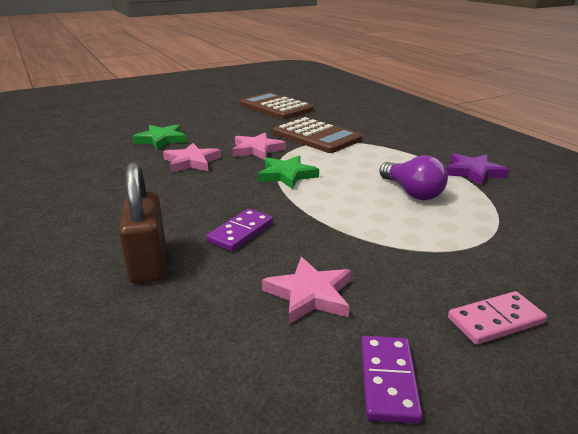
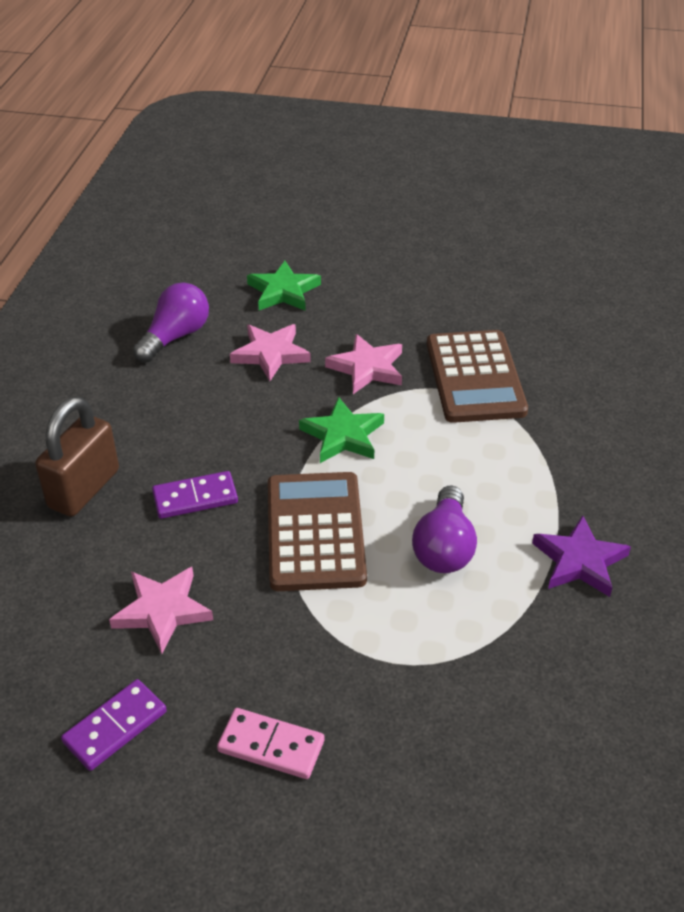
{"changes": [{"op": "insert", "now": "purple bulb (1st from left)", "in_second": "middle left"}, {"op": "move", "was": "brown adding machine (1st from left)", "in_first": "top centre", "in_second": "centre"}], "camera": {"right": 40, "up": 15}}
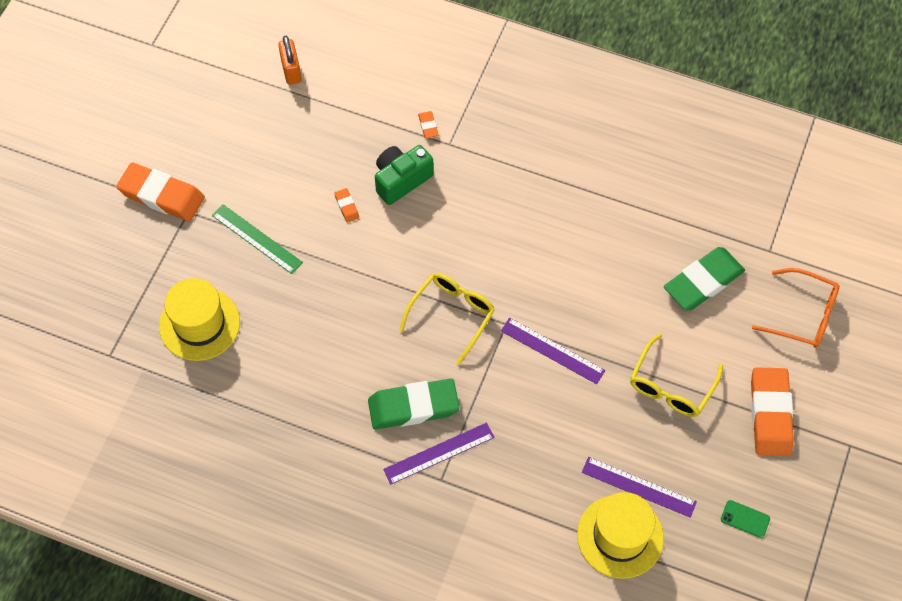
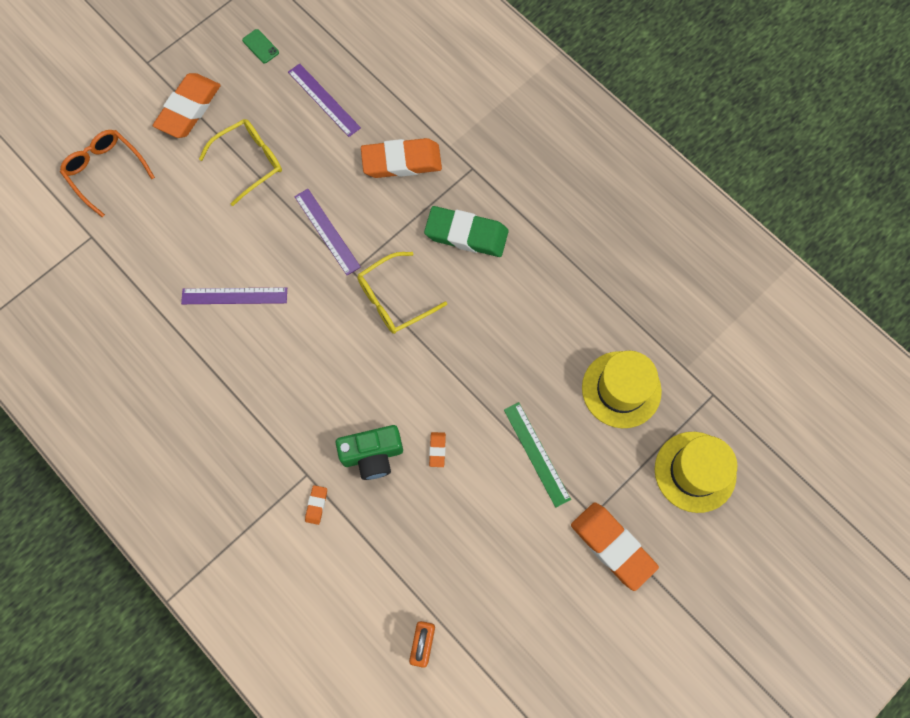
{"changes": [{"op": "delete", "was": "leaf-green pencil eraser (2nd from left)", "in_first": "middle right"}, {"op": "insert", "now": "bright orange pencil eraser (3rd from left)", "in_second": "top centre"}, {"op": "move", "was": "purple ruler (1st from left)", "in_first": "bottom centre", "in_second": "middle left"}, {"op": "move", "was": "yellow tall hat (2nd from left)", "in_first": "bottom right", "in_second": "middle right"}], "camera": {"right": -155, "up": 10}}
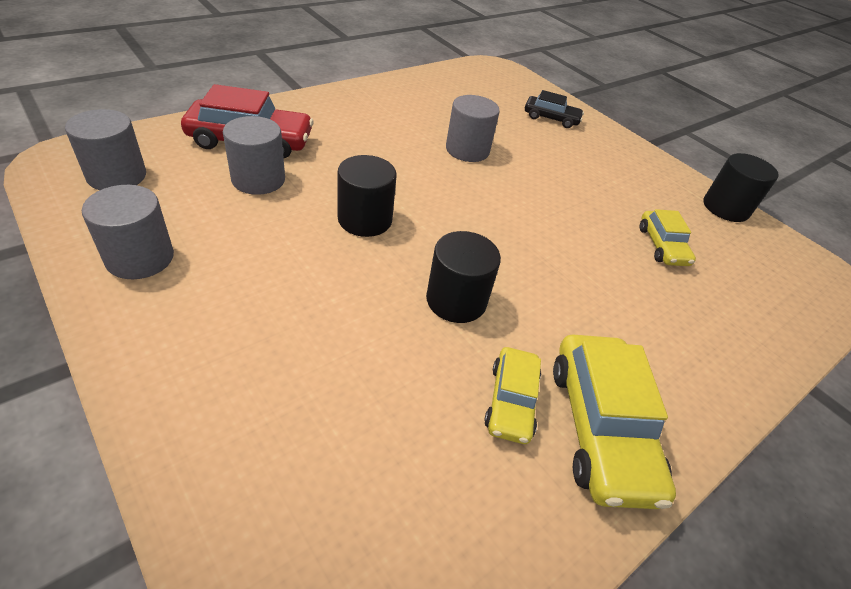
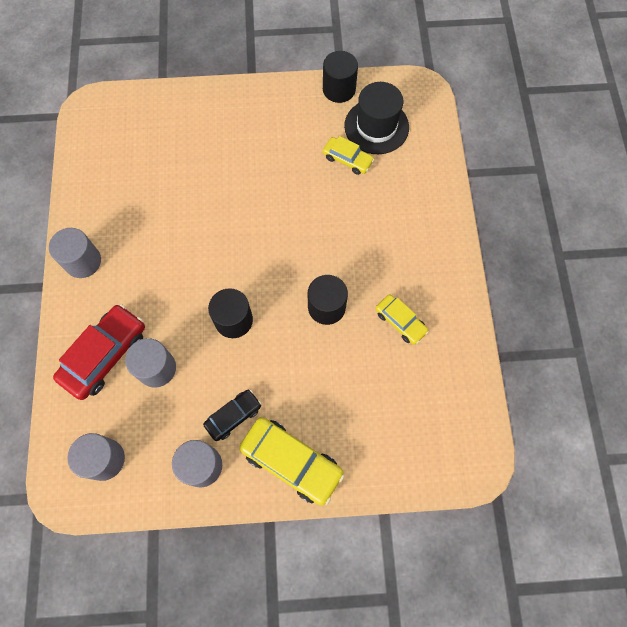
{"changes": [{"op": "insert", "now": "ebony tall hat", "in_second": "top centre"}, {"op": "move", "was": "ash-grey solid cylinder (4th from left in the first image)", "now": "ash-grey solid cylinder (1st from left)", "in_first": "top centre", "in_second": "middle left"}, {"op": "move", "was": "ebony car", "in_first": "top centre", "in_second": "centre"}, {"op": "move", "was": "yellow car (2nd from left in the first image)", "now": "yellow car (1st from left)", "in_first": "bottom right", "in_second": "bottom centre"}], "camera": {"right": -50, "up": 25}}
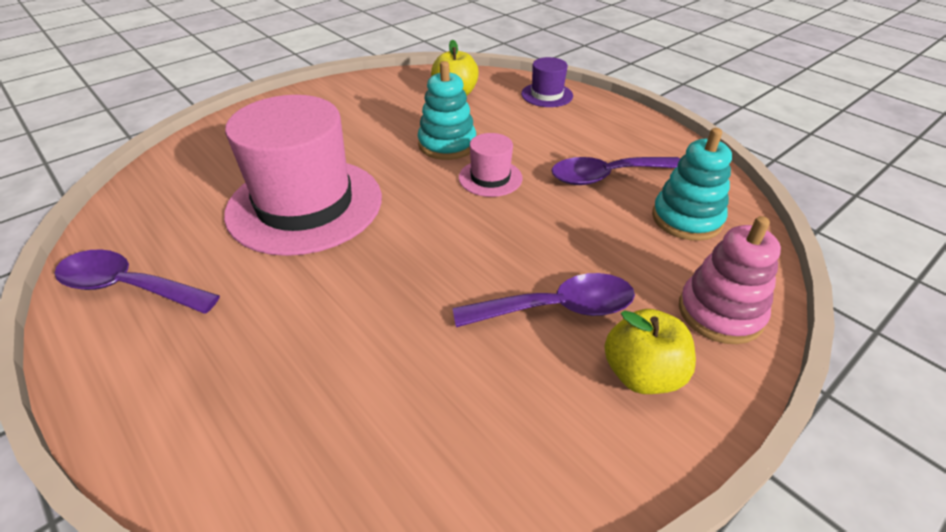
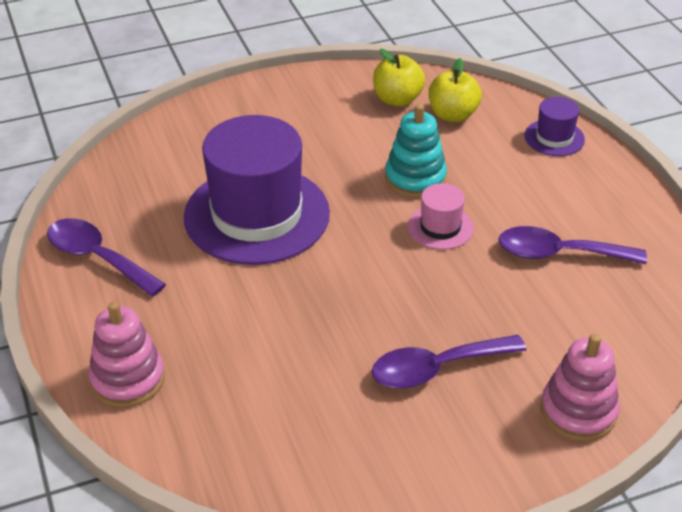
{"changes": [{"op": "delete", "was": "aqua stacking rings (2nd from left)", "in_first": "middle right"}, {"op": "insert", "now": "rosy stacking rings (1st from left)", "in_second": "bottom left"}, {"op": "move", "was": "yellow toy apple (2nd from left in the first image)", "now": "yellow toy apple (1st from left)", "in_first": "middle right", "in_second": "top centre"}, {"op": "recolor", "was": "rosy tall hat (1st from left)", "now": "purple tall hat (1st from left)", "in_first": "top left", "in_second": "centre"}, {"op": "rotate", "was": "purple tablespoon (2nd from left)", "in_first": "centre", "in_second": "bottom centre", "clockwise": 150}], "camera": {"right": 20, "up": 0}}
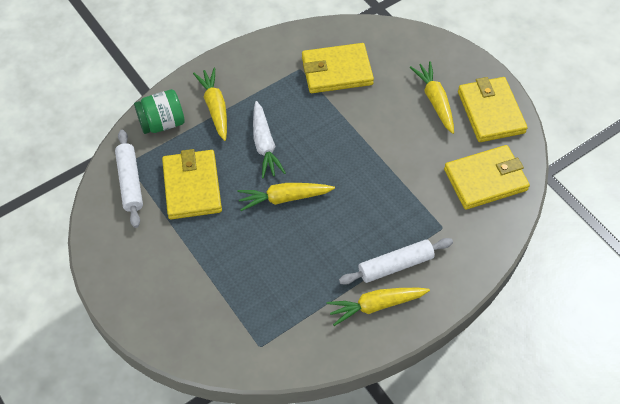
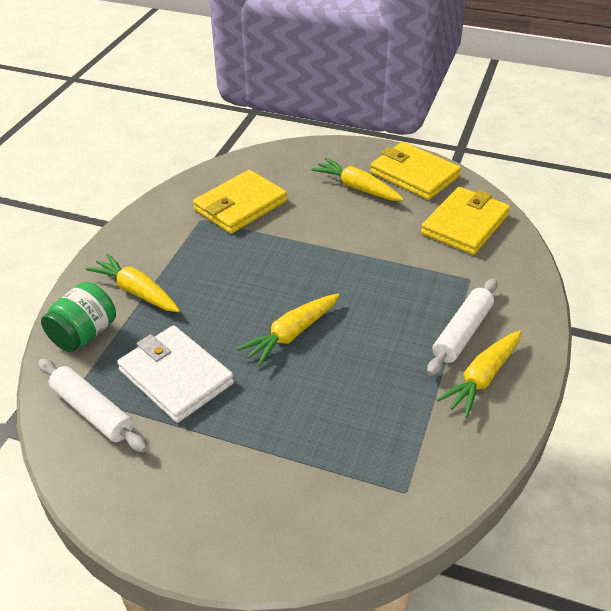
{"changes": [{"op": "delete", "was": "pure white carrot", "in_first": "centre"}, {"op": "recolor", "was": "yellow billfold (1st from left)", "now": "pure white billfold", "in_first": "middle left", "in_second": "middle left"}], "camera": {"right": -35, "up": -15}}
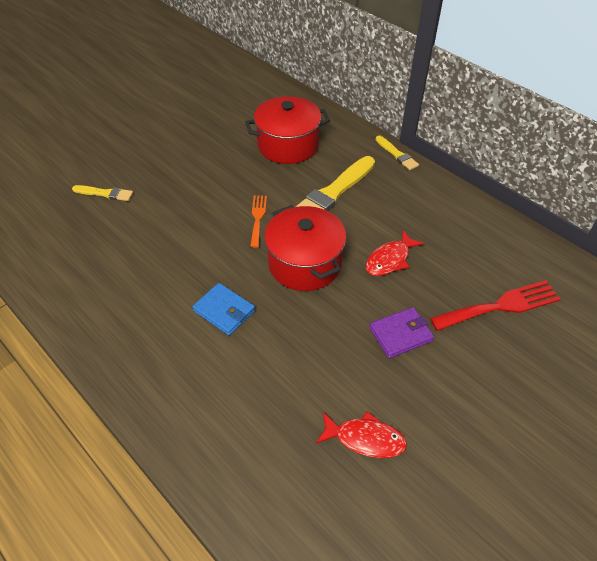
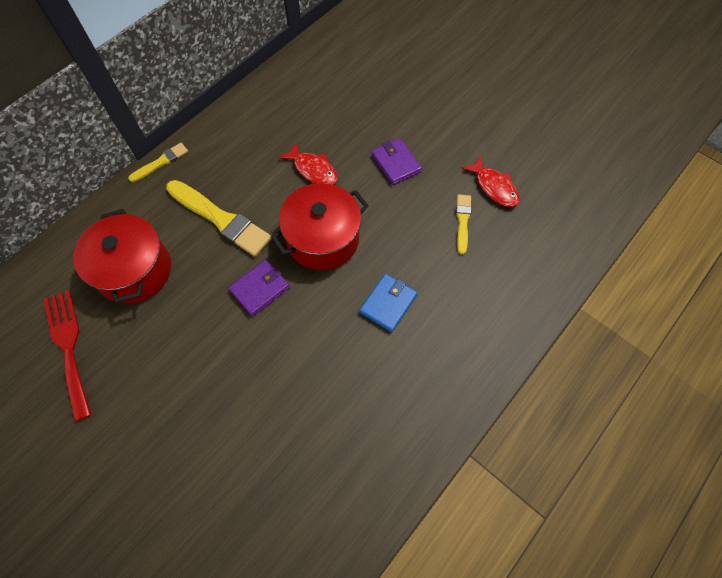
{"changes": [{"op": "move", "was": "yellow paintbrush (1st from left in the first image)", "now": "yellow paintbrush (3rd from left)", "in_first": "middle left", "in_second": "centre"}, {"op": "move", "was": "scarlet table fork", "in_first": "middle right", "in_second": "middle left"}, {"op": "replace", "was": "bright orange table fork", "now": "purple billfold (1st from left)", "in_first": "centre", "in_second": "centre"}, {"op": "rotate", "was": "scarlet toy fish (1st from left in the first image)", "in_first": "bottom centre", "in_second": "top right", "clockwise": 135}], "camera": {"right": -95, "up": 15}}
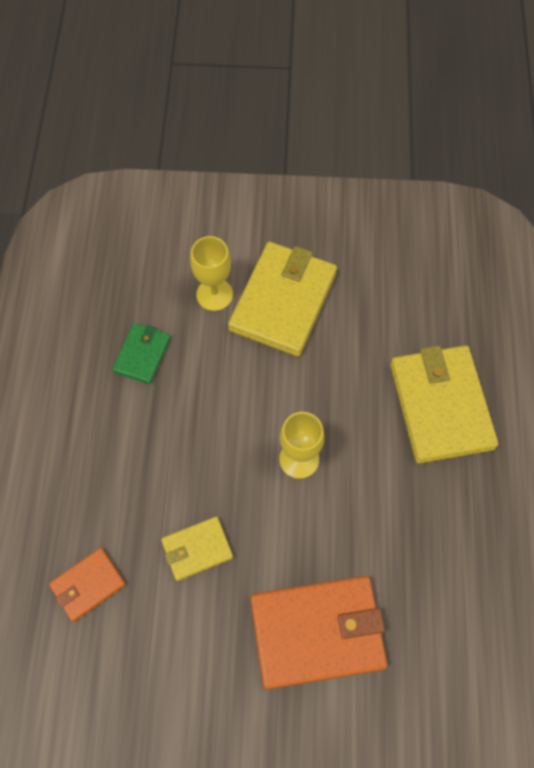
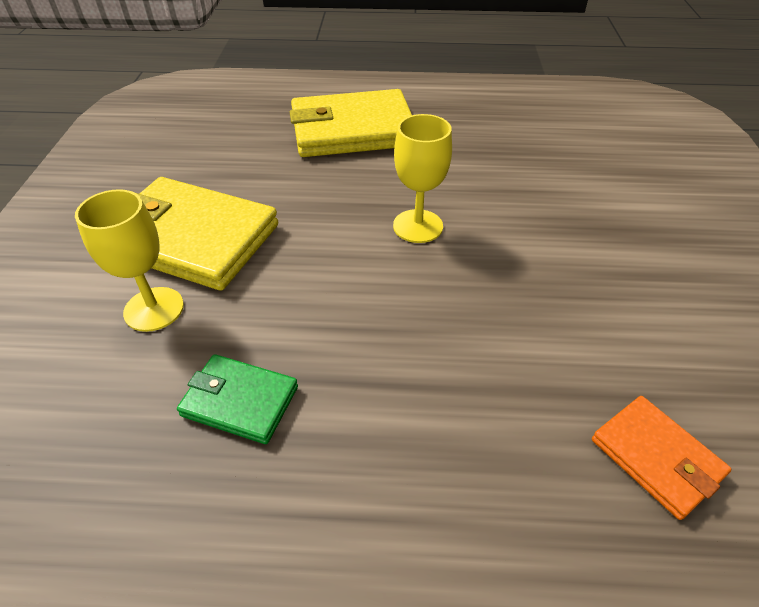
{"changes": [{"op": "delete", "was": "yellow billfold (1st from left)", "in_first": "bottom centre"}, {"op": "delete", "was": "bright orange billfold (2nd from left)", "in_first": "bottom centre"}], "camera": {"right": -90, "up": -20}}
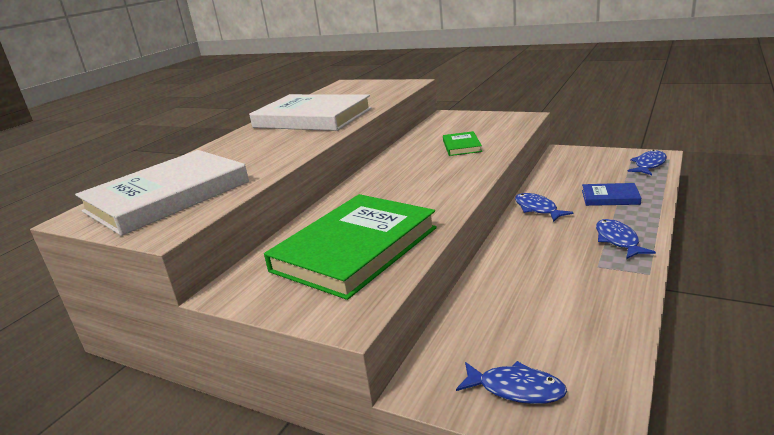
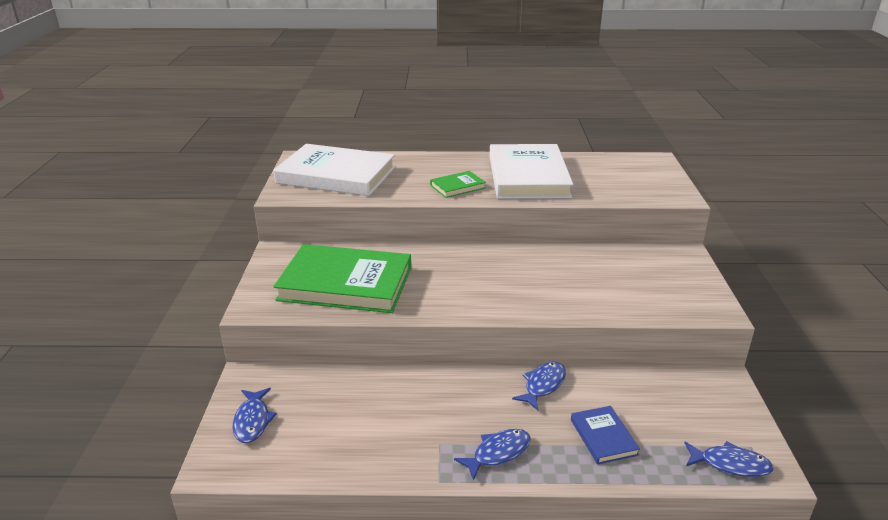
{"changes": [{"op": "move", "was": "leaf-green book (2nd from left)", "in_first": "top centre", "in_second": "centre"}], "camera": {"right": 60, "up": 5}}
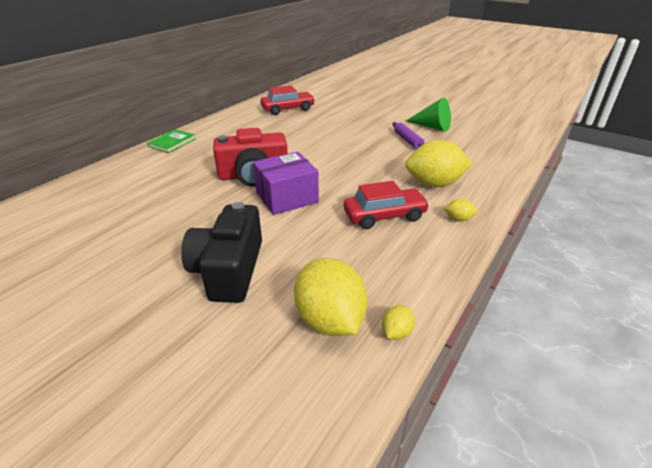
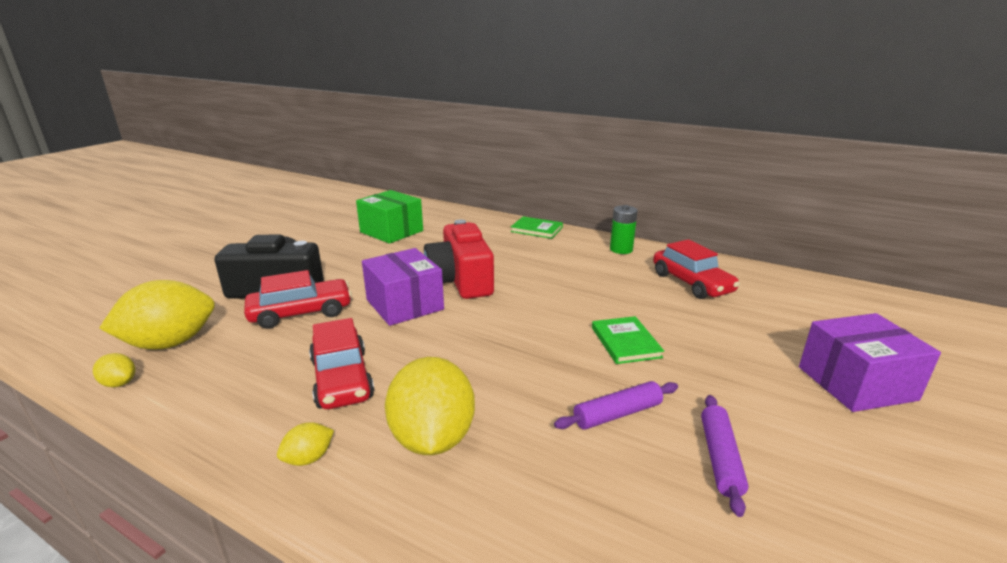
{"changes": [{"op": "insert", "now": "scarlet car (1st from left)", "in_second": "middle left"}, {"op": "insert", "now": "leaf-green box", "in_second": "centre"}, {"op": "insert", "now": "leaf-green book (2nd from left)", "in_second": "centre"}, {"op": "insert", "now": "leaf-green power cell", "in_second": "centre"}, {"op": "insert", "now": "purple box (2nd from left)", "in_second": "middle right"}, {"op": "replace", "was": "leaf-green cone", "now": "purple rolling pin (2nd from left)", "in_first": "top centre", "in_second": "bottom right"}, {"op": "rotate", "was": "yellow toy lemon (4th from left in the first image)", "in_first": "middle right", "in_second": "bottom left", "clockwise": 45}], "camera": {"right": 85, "up": -10}}
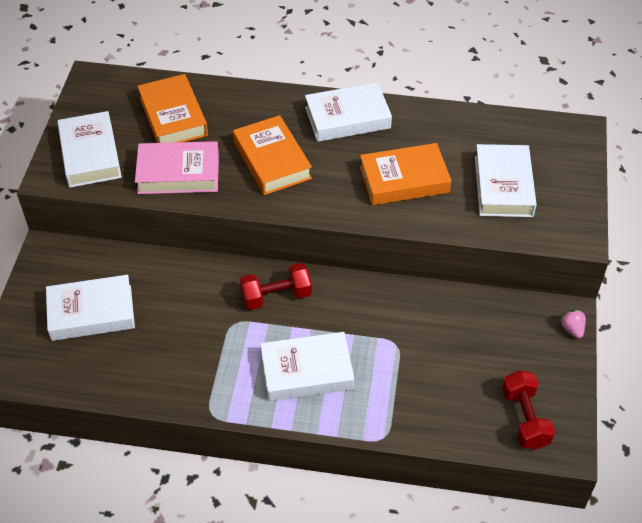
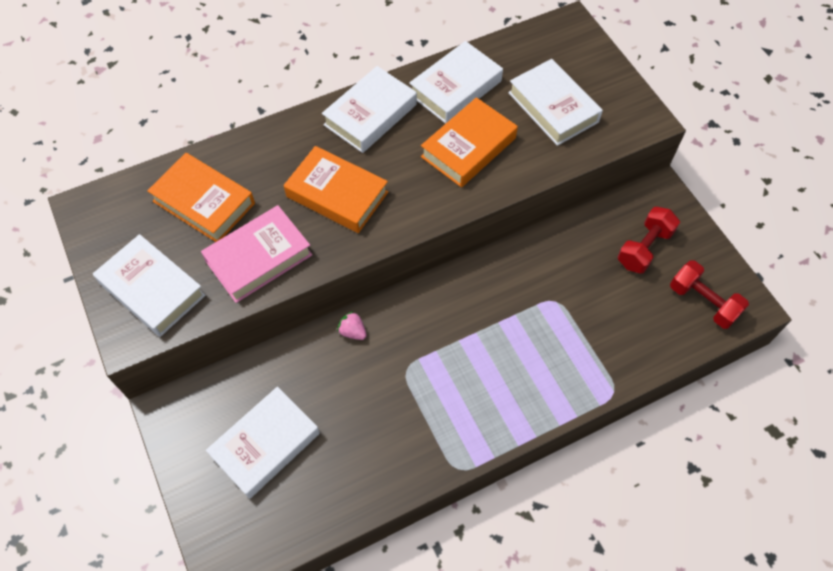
{"changes": [{"op": "move", "was": "scarlet free weight (1st from left)", "in_first": "centre", "in_second": "middle right"}, {"op": "move", "was": "pure white book (3rd from left in the first image)", "now": "pure white book (4th from left)", "in_first": "bottom centre", "in_second": "top centre"}, {"op": "move", "was": "rosy strawberry", "in_first": "middle right", "in_second": "centre"}], "camera": {"right": -35, "up": 10}}
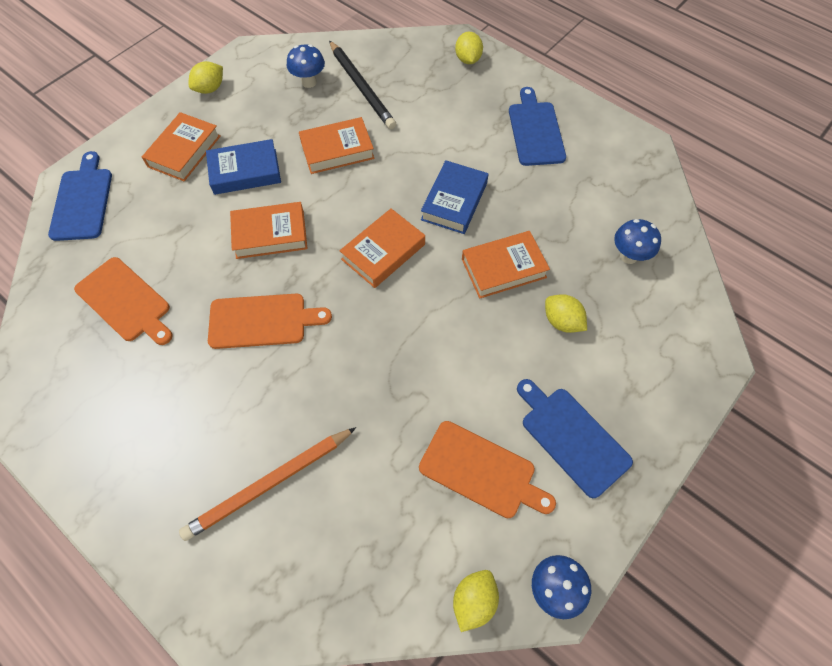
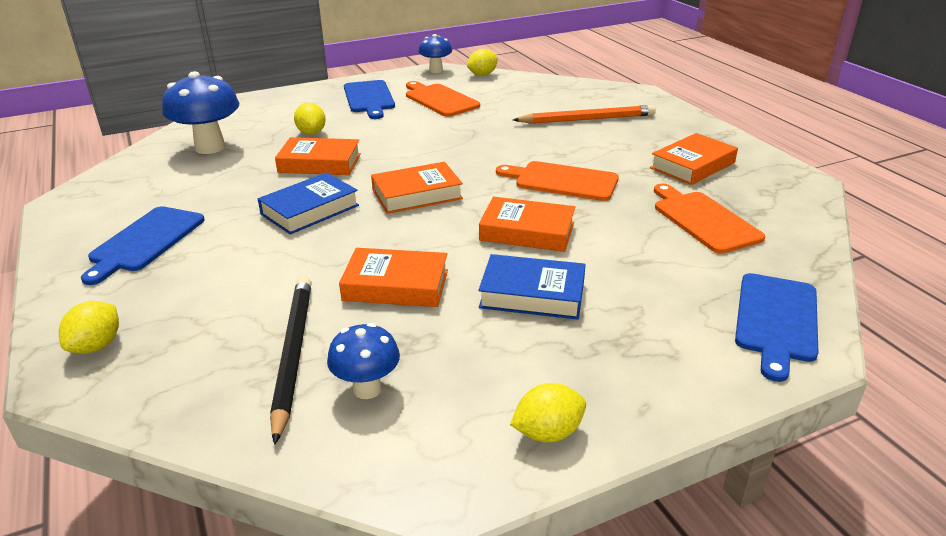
{"changes": [{"op": "move", "was": "bright orange book (1st from left in the first image)", "now": "bright orange book (5th from left)", "in_first": "top left", "in_second": "top right"}, {"op": "resize", "was": "royal blue mushroom (3rd from left in the first image)", "in_first": "middle right", "in_second": "top left", "ratio": 1.7}], "camera": {"right": -155, "up": -30}}
